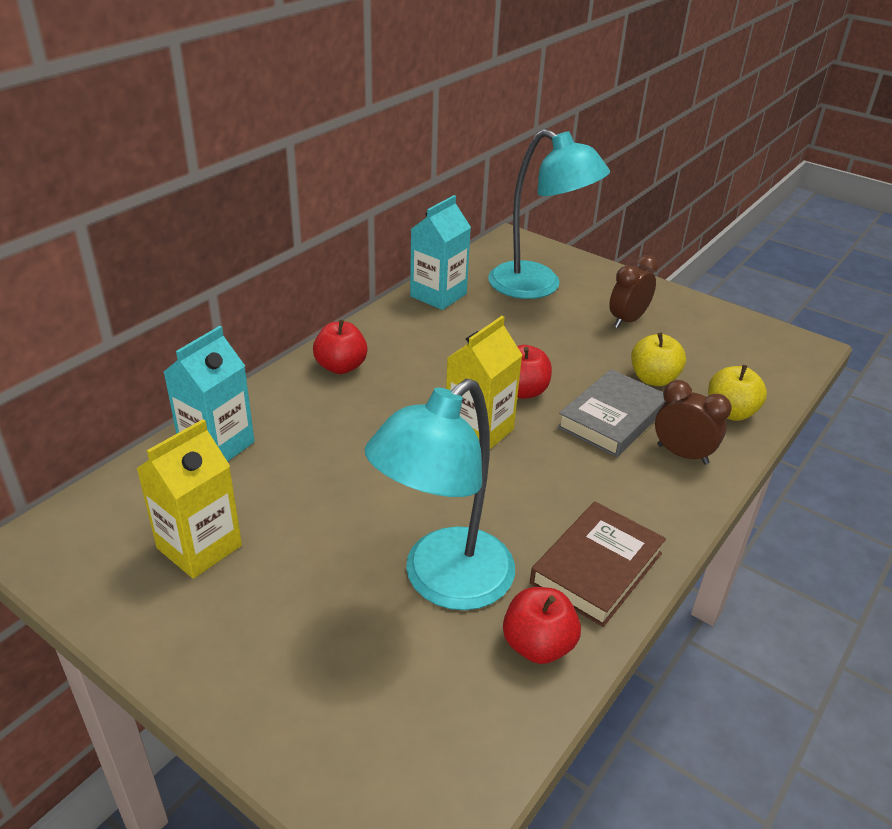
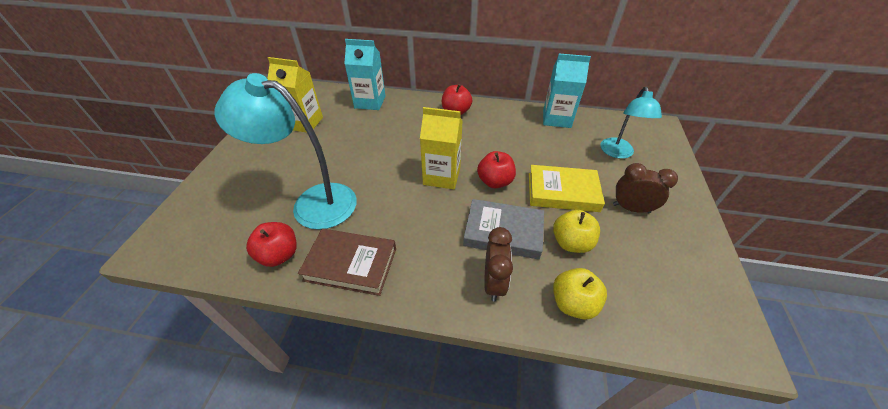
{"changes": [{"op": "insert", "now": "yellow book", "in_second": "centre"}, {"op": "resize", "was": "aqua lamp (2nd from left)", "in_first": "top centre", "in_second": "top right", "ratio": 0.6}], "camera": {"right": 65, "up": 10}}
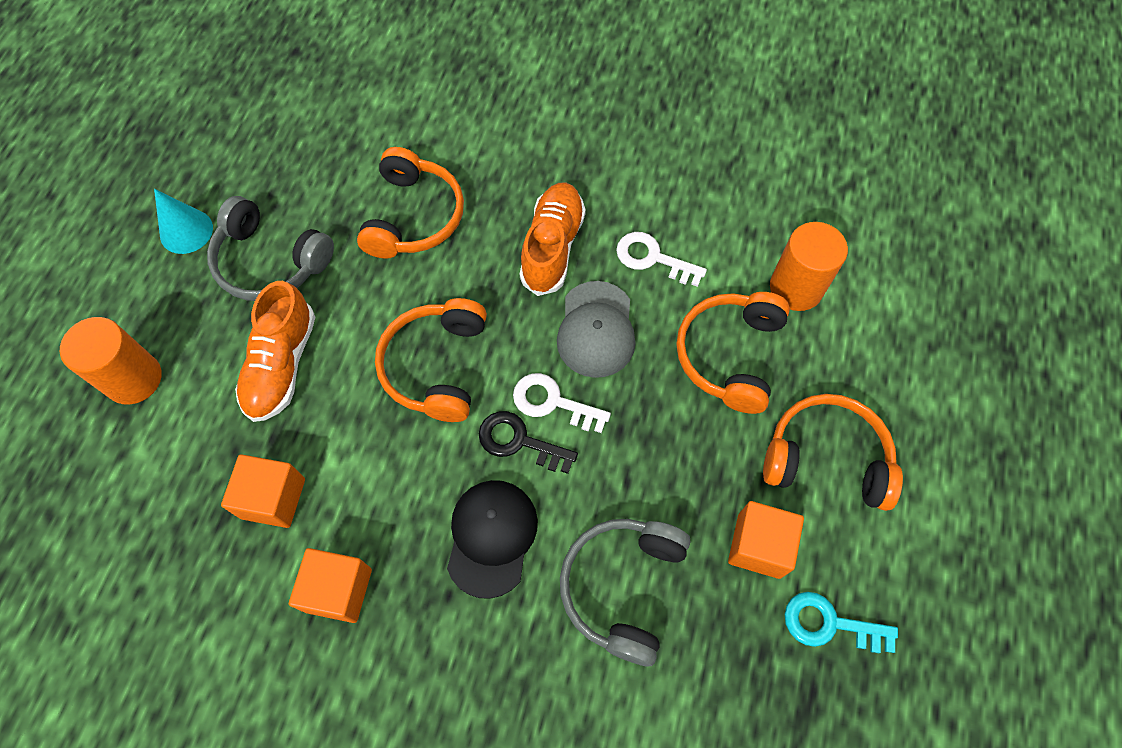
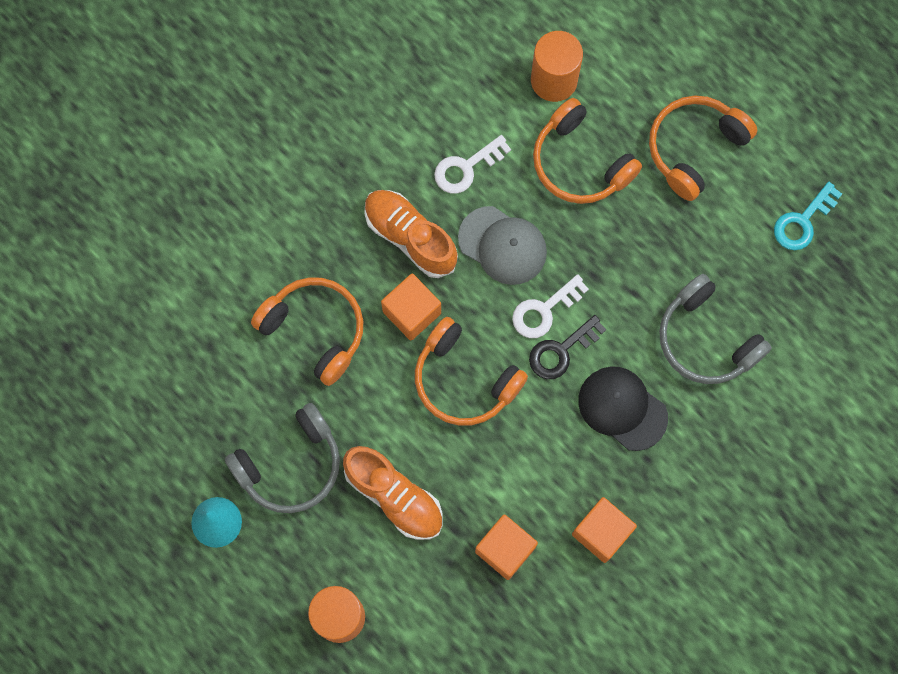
{"changes": [{"op": "move", "was": "bright orange solid cube (3rd from left in the first image)", "now": "bright orange solid cube (1st from left)", "in_first": "bottom right", "in_second": "centre"}], "camera": {"right": -60, "up": 10}}
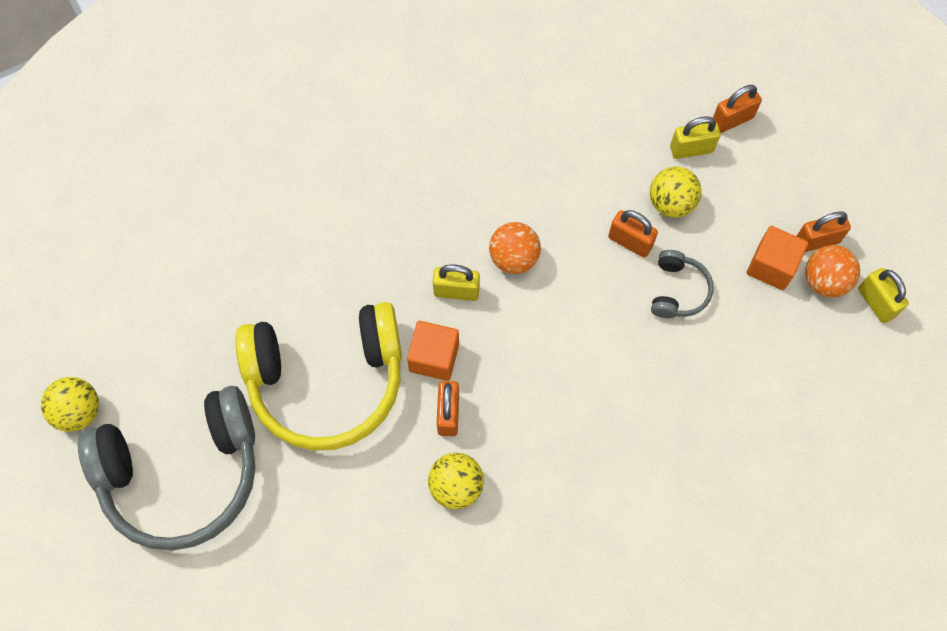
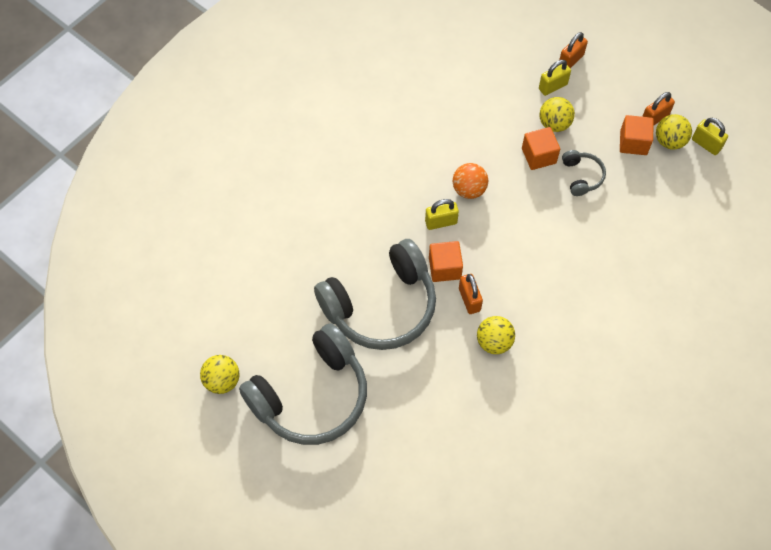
{"changes": [{"op": "replace", "was": "bright orange padlock (2nd from left)", "now": "bright orange solid cube (2nd from left)", "in_first": "middle right", "in_second": "top right"}, {"op": "recolor", "was": "yellow headphones", "now": "ash-grey headphones (2nd from left)", "in_first": "centre", "in_second": "centre"}, {"op": "recolor", "was": "bright orange ball (2nd from left)", "now": "yellow ball (4th from left)", "in_first": "middle right", "in_second": "top right"}], "camera": {"right": -20, "up": -5}}
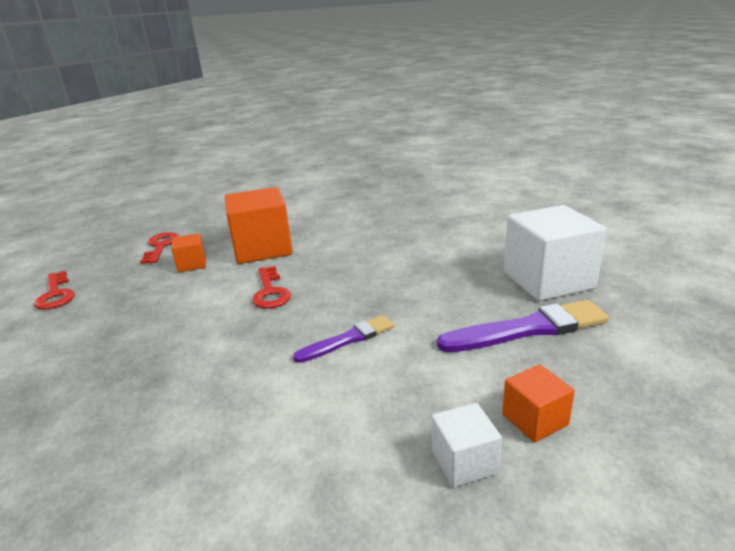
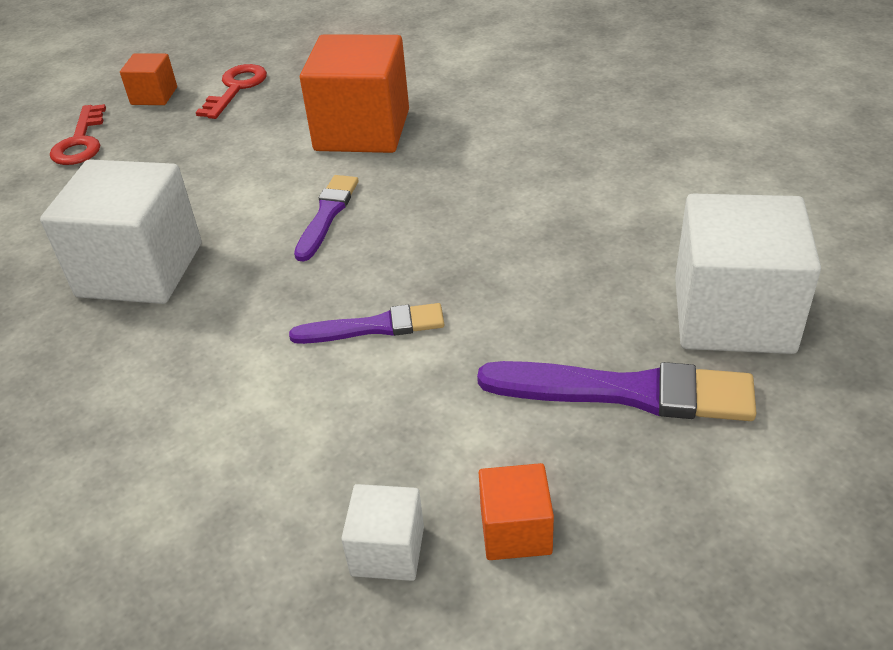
{"changes": [{"op": "insert", "now": "pure white solid cube (1st from left)", "in_second": "middle left"}, {"op": "move", "was": "bright orange solid cube (1st from left)", "in_first": "middle left", "in_second": "top left"}, {"op": "replace", "was": "scarlet door key (3rd from left)", "now": "purple paintbrush (1st from left)", "in_first": "centre", "in_second": "centre"}], "camera": {"right": 25, "up": 15}}
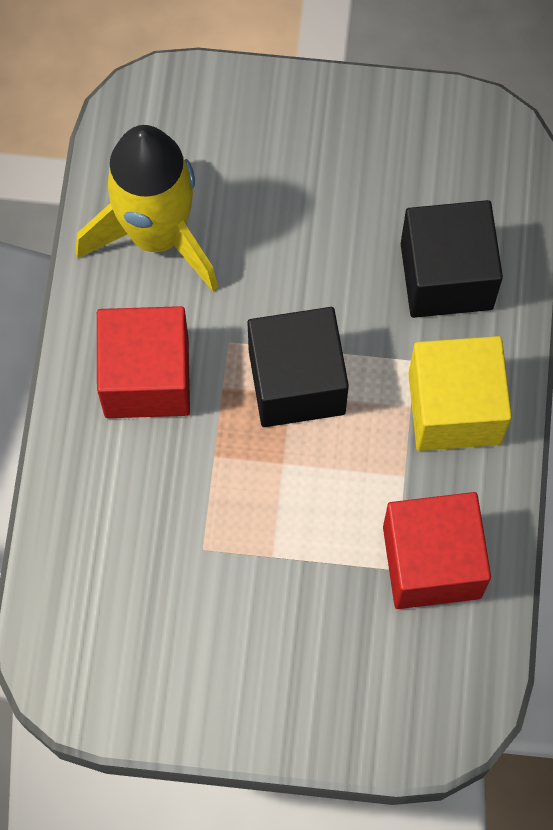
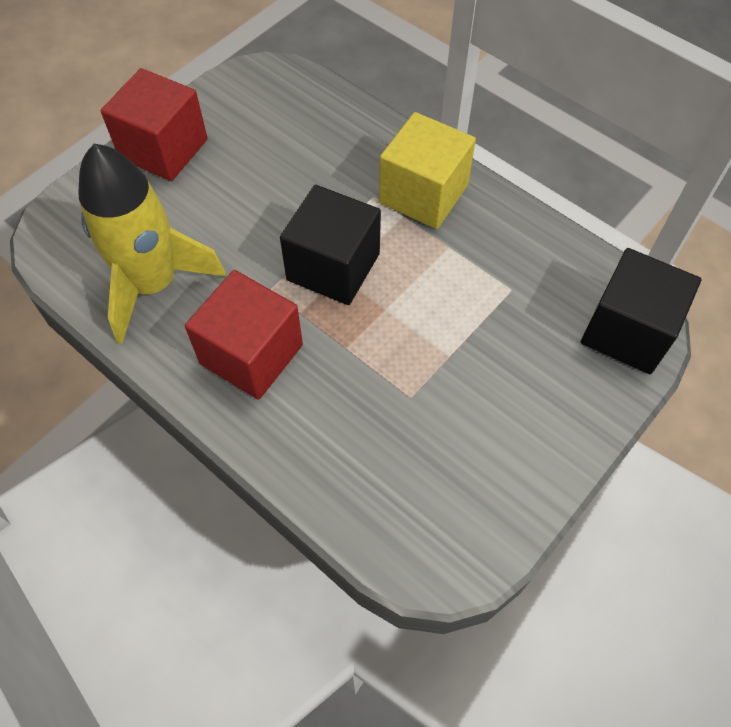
{"changes": [{"op": "move", "was": "scarlet solid cube (2nd from left in the first image)", "now": "scarlet solid cube (1st from left)", "in_first": "middle right", "in_second": "top left"}, {"op": "move", "was": "ebony solid cube (2nd from left)", "in_first": "top right", "in_second": "middle right"}], "camera": {"right": -55, "up": -10}}
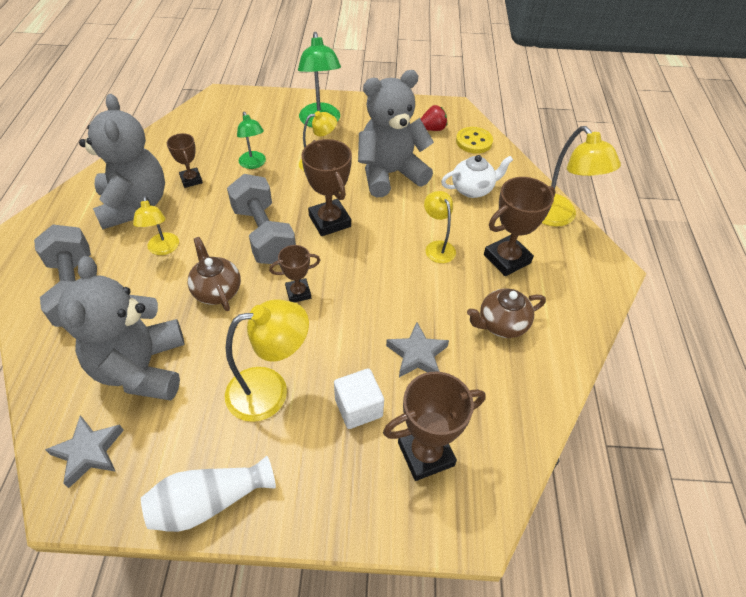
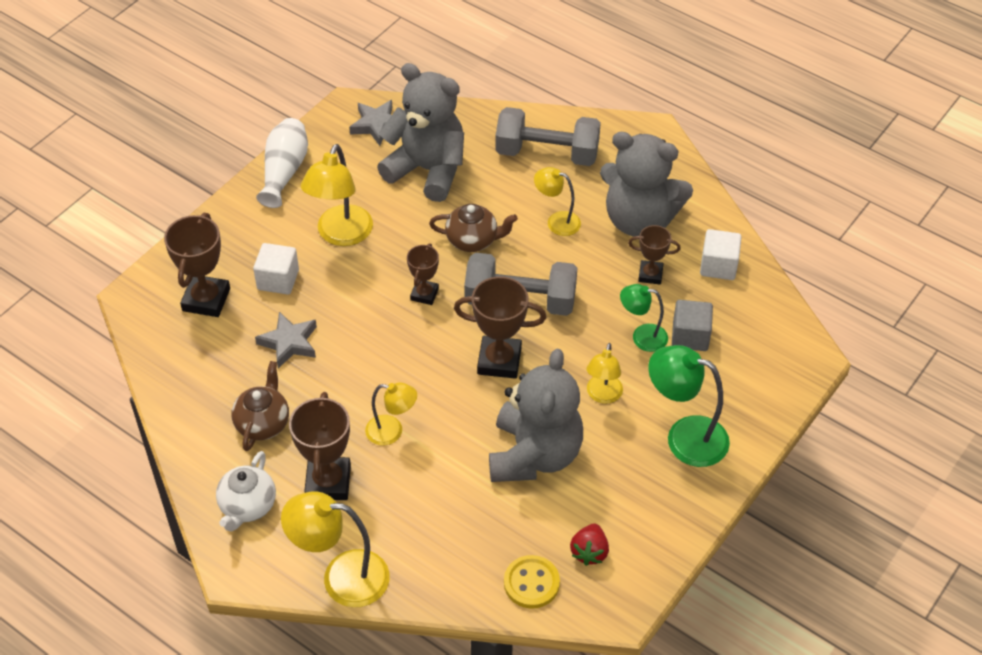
{"changes": [{"op": "insert", "now": "ash-grey solid cube", "in_second": "middle right"}, {"op": "insert", "now": "pure white solid cube (2nd from left)", "in_second": "middle right"}, {"op": "move", "was": "pure white china teapot", "in_first": "top centre", "in_second": "bottom left"}], "camera": {"right": 125, "up": 0}}
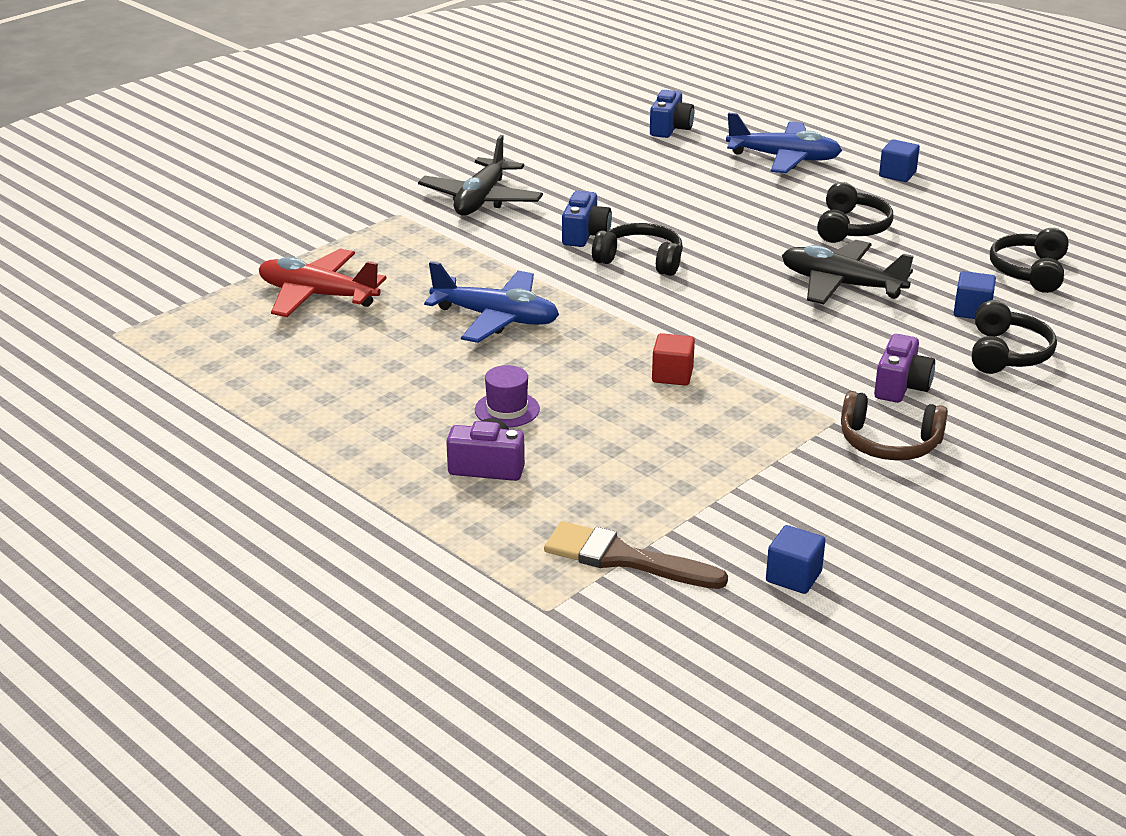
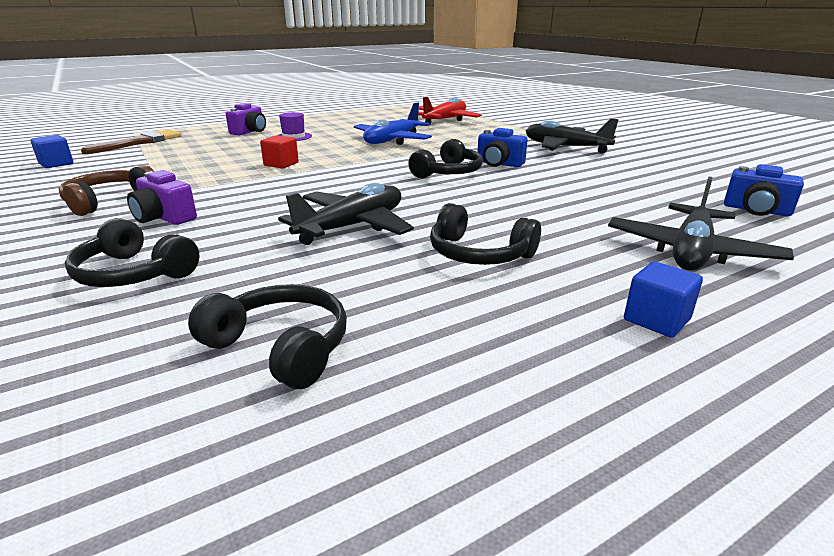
{"changes": [{"op": "delete", "was": "royal blue solid cube (3rd from left)", "in_first": "middle right"}, {"op": "recolor", "was": "royal blue toy plane (2nd from left)", "now": "ebony toy plane (3rd from left)", "in_first": "top right", "in_second": "middle right"}], "camera": {"right": 105, "up": -5}}
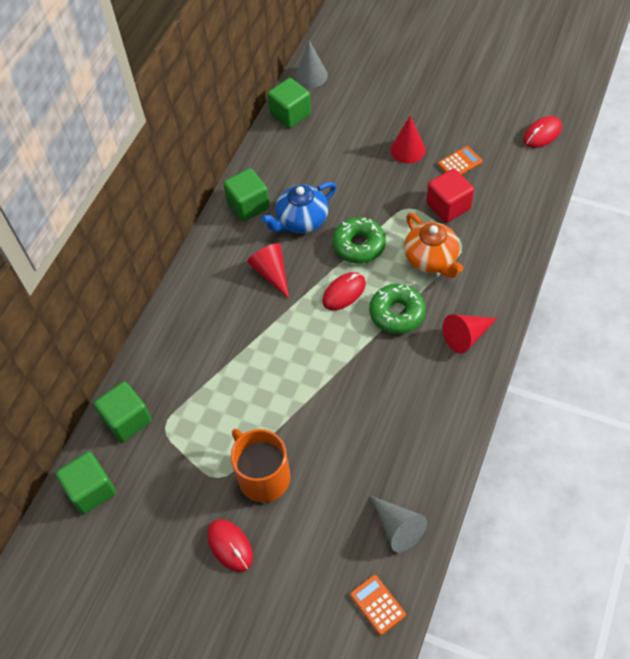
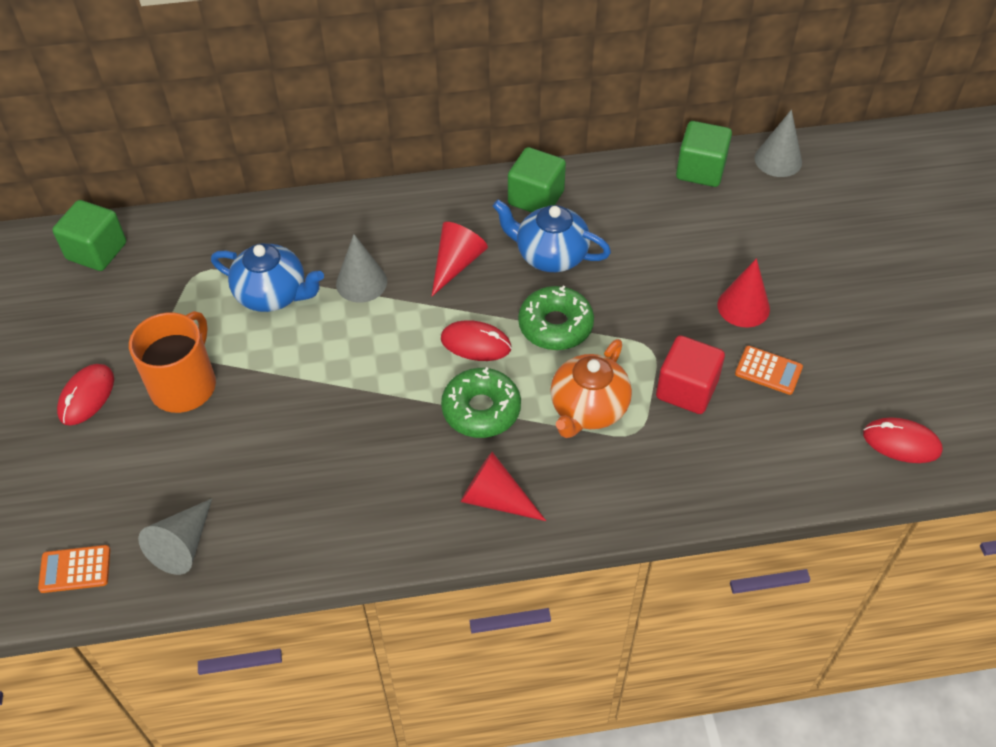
{"changes": [{"op": "delete", "was": "leaf-green solid cube (2nd from left)", "in_first": "middle left"}, {"op": "insert", "now": "royal blue china teapot (1st from left)", "in_second": "middle left"}, {"op": "insert", "now": "ash-grey cone (2nd from left)", "in_second": "centre"}, {"op": "rotate", "was": "bright orange adding machine (1st from left)", "in_first": "bottom centre", "in_second": "bottom left", "clockwise": -120}], "camera": {"right": 55, "up": -5}}
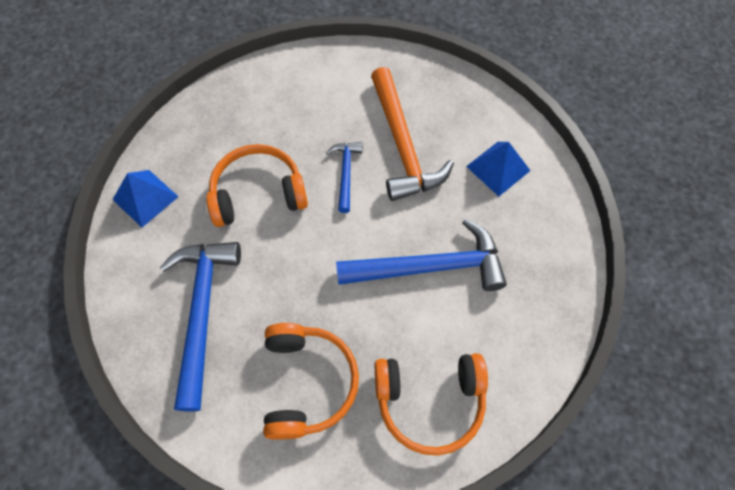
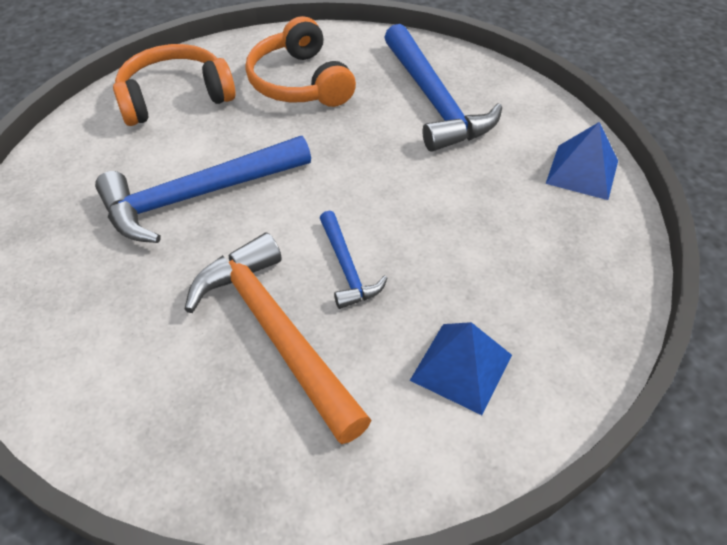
{"changes": [{"op": "delete", "was": "bright orange headphones (1st from left)", "in_first": "centre"}, {"op": "move", "was": "royal blue solid pyramid (2nd from left in the first image)", "now": "royal blue solid pyramid (1st from left)", "in_first": "middle right", "in_second": "bottom centre"}], "camera": {"right": 160, "up": -15}}
